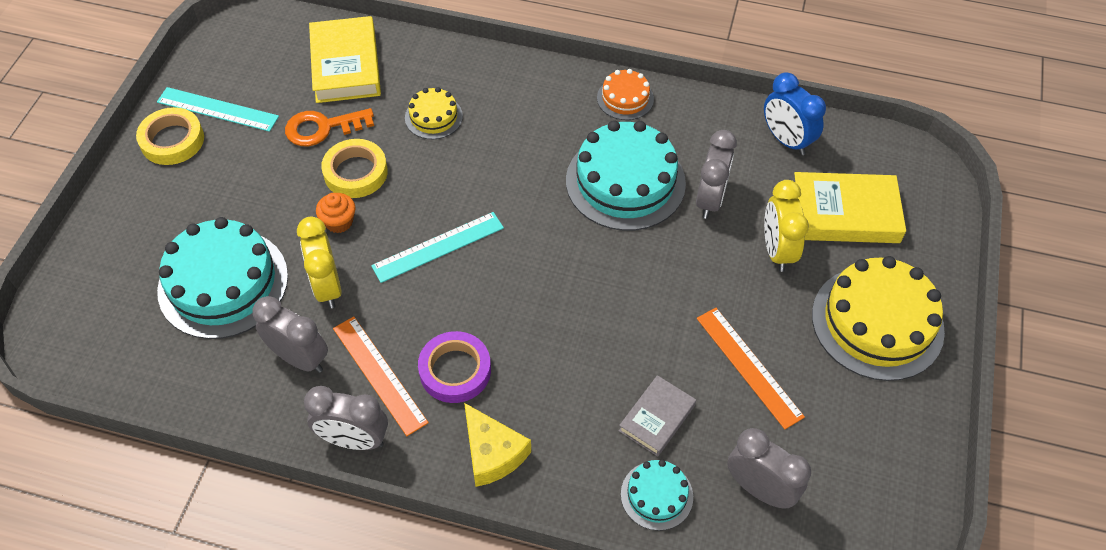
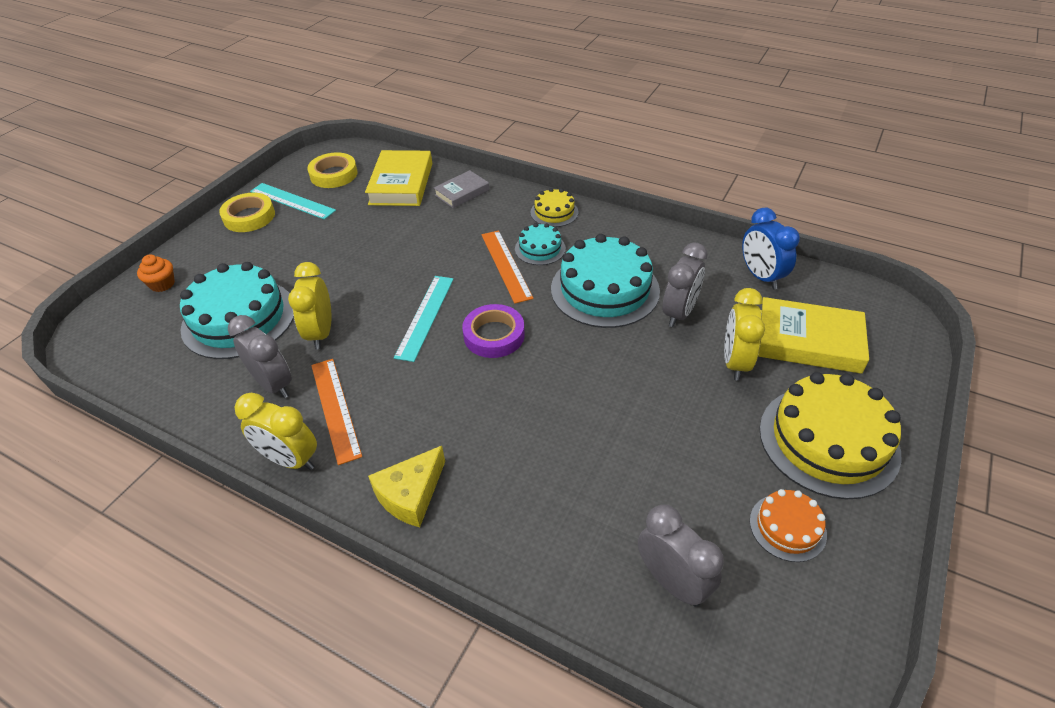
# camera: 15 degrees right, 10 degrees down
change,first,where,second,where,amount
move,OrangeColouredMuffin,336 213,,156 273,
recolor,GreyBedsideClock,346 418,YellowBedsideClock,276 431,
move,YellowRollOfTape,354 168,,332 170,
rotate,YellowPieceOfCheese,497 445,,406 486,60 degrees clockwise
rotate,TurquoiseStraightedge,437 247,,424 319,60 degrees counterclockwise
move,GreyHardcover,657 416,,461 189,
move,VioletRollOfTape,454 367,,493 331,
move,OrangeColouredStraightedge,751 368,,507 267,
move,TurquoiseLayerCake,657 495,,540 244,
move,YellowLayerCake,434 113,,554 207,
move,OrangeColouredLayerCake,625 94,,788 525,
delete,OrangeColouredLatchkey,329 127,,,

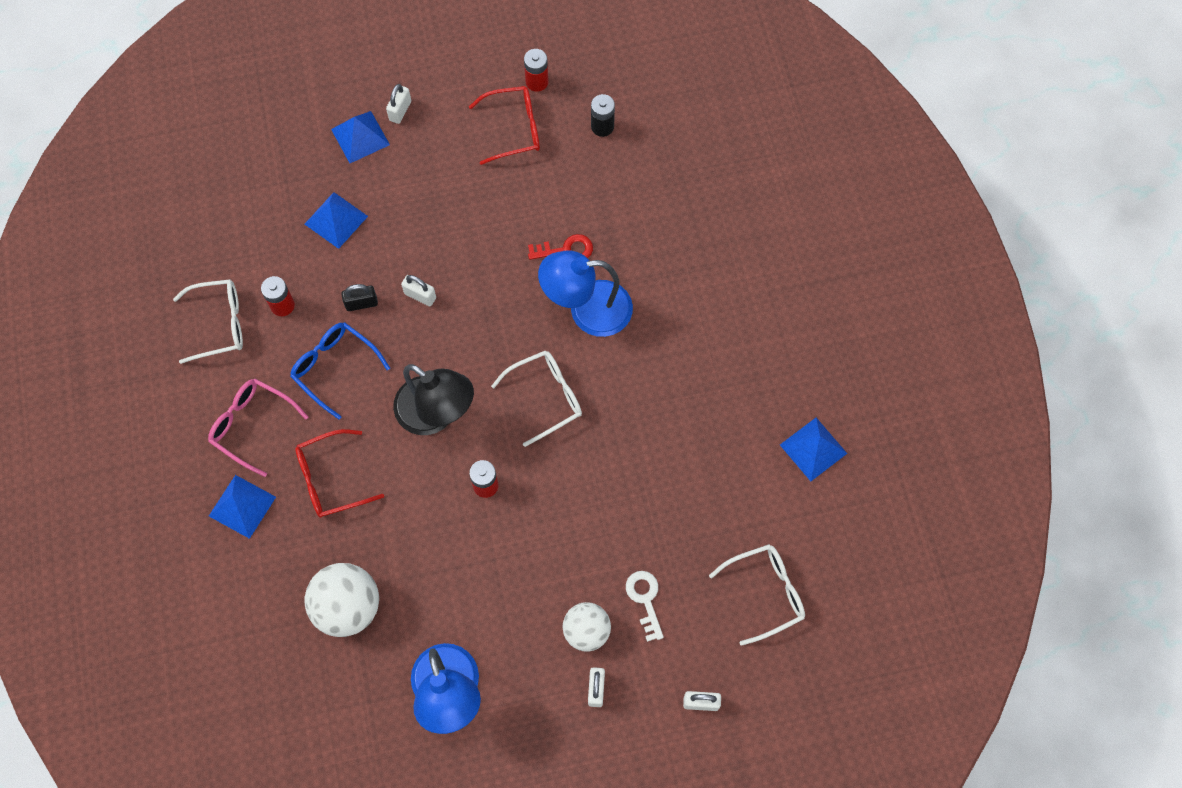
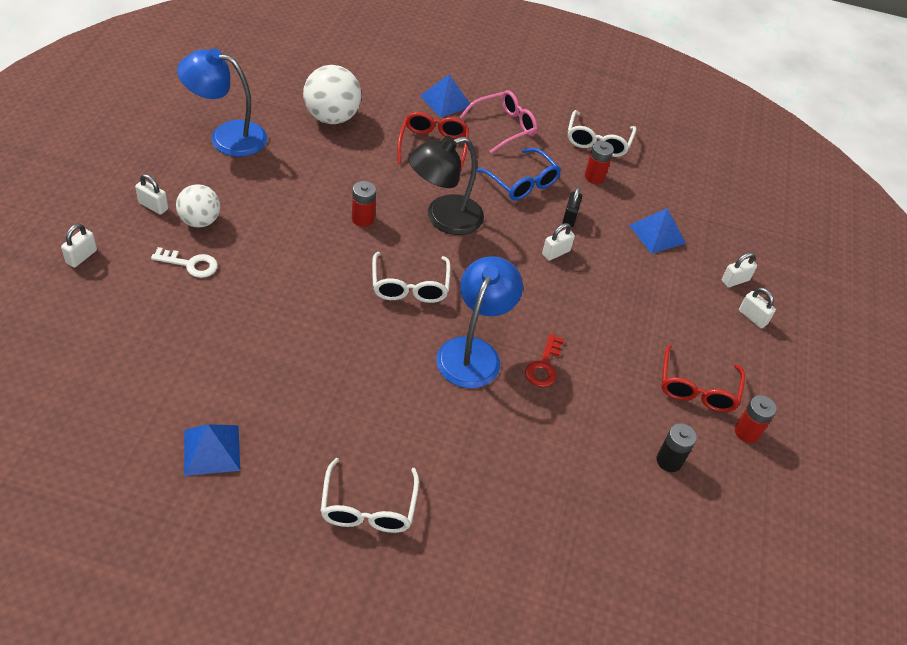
# camera: 110 degrees right, 20 degrees down
change,first,where,second,where,amount
move,PureWhiteSpectacles,757 595,,369 495,
rotate,BlueSpectacles,340 370,,519 174,75 degrees clockwise
replace,BluePyramid,360 137,PureWhitePadlock,739 270,

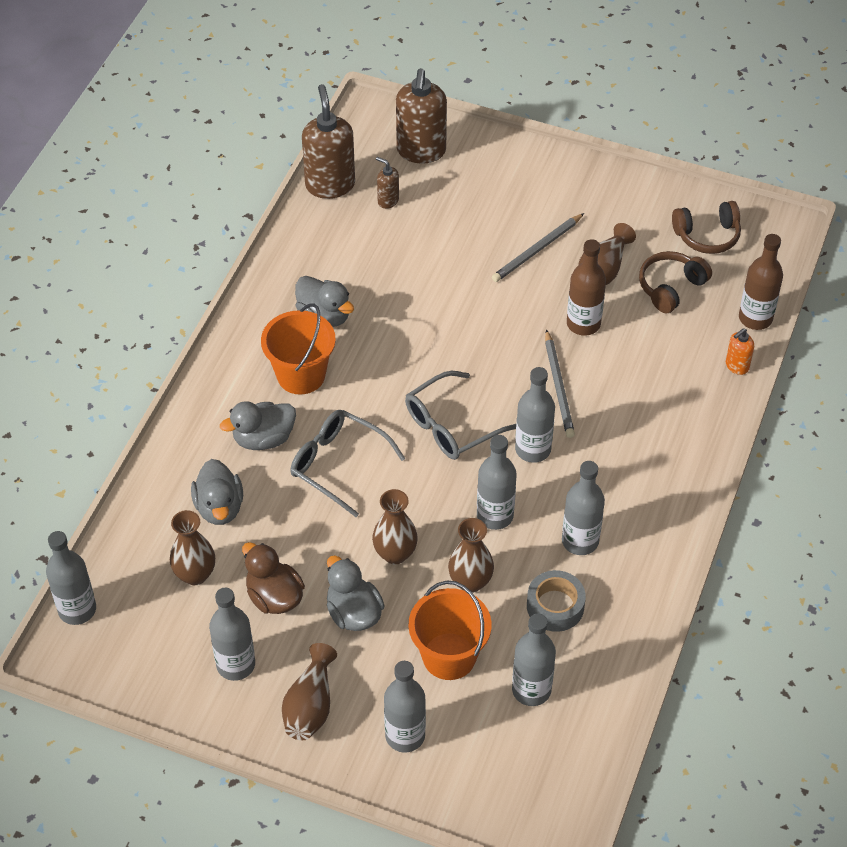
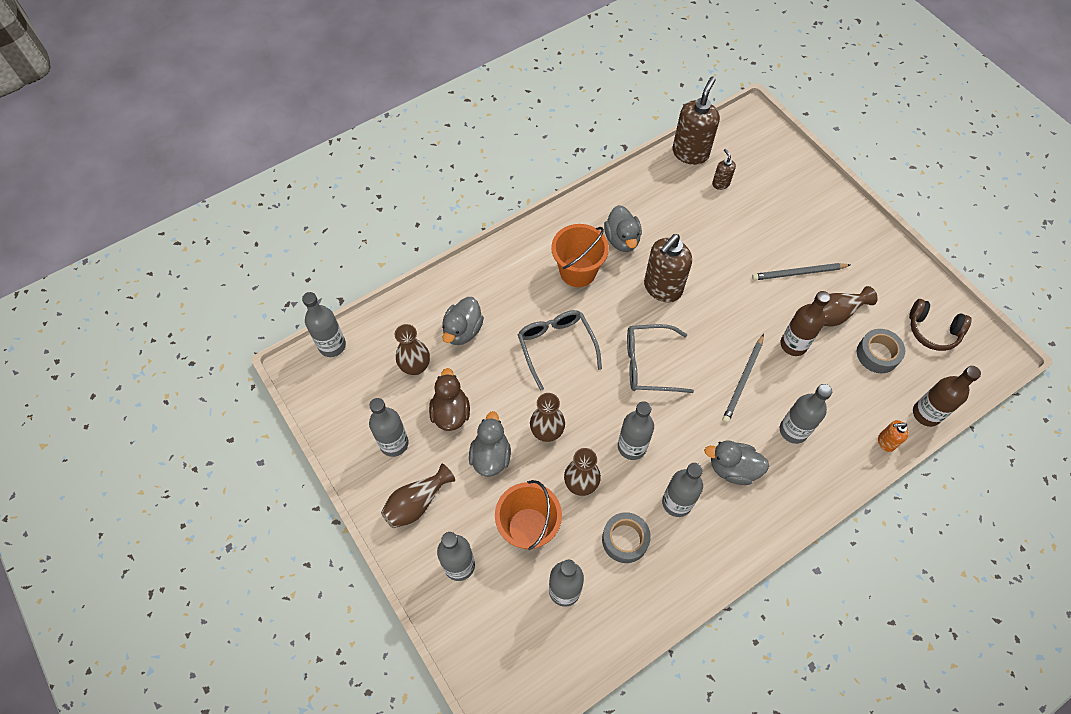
# camera: 35 degrees right, 10 degrees up
change,first,where,second,where,amount
move,DarkBrownPumpBottle,421 115,,668 268,
move,GreyRubberDuck,258 425,,736 462,
move,GreyFlask,535 415,,806 414,
replace,DarkBrownHeadphones,675 282,GreyRollOfTape,881 351,

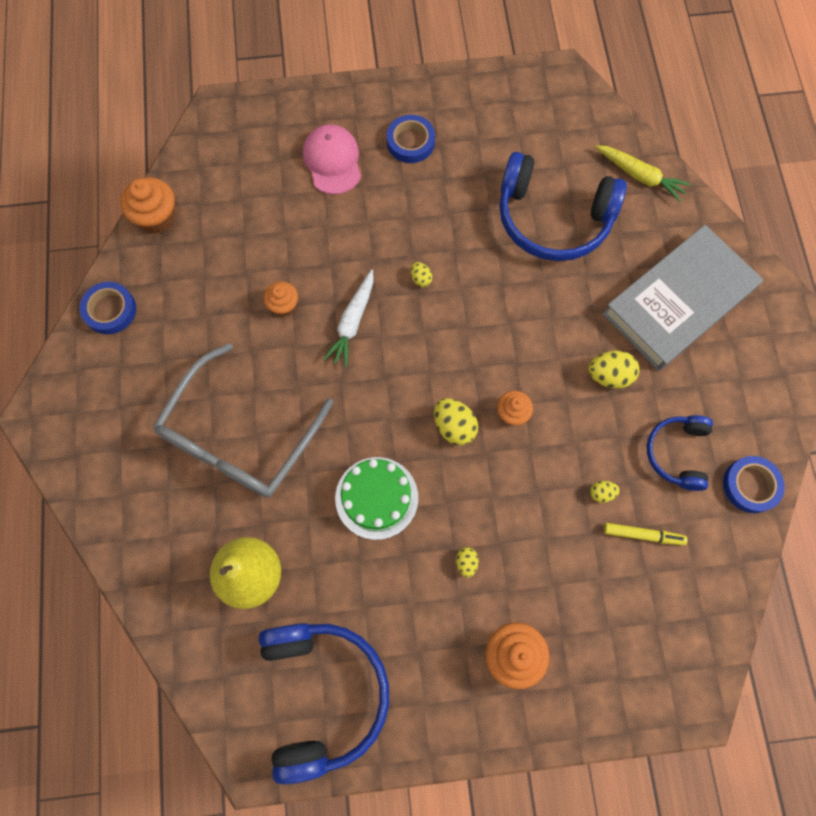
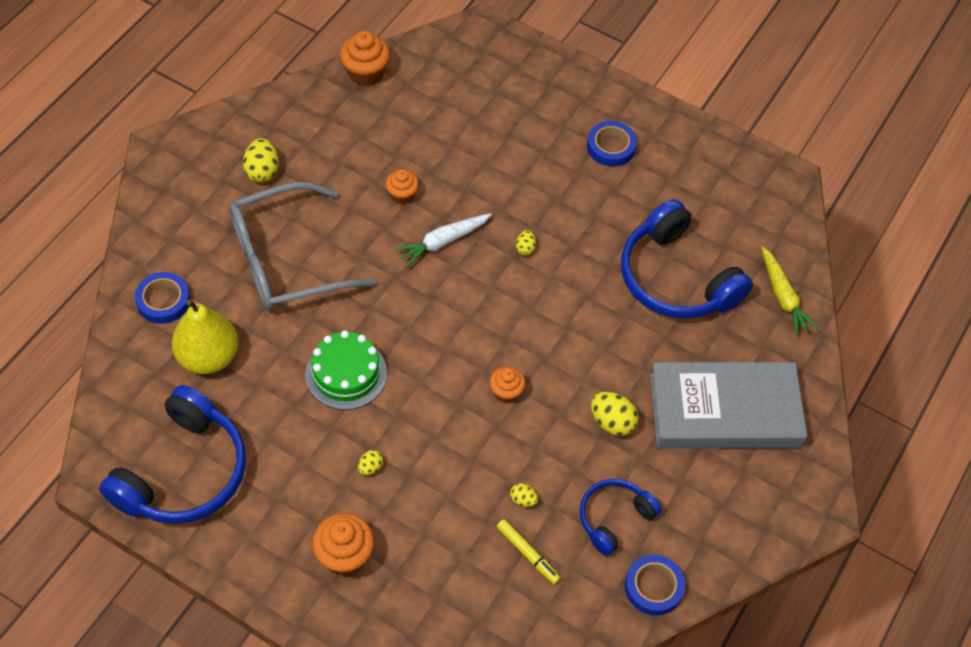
# camera: 35 degrees right, 15 degrees down
change,first,where,second,where,amount
move,BlueRollOfTape,108 308,,162 298,
move,YellowEggShape,456 421,,261 160,
delete,RosyPeakedCap,332 159,,,

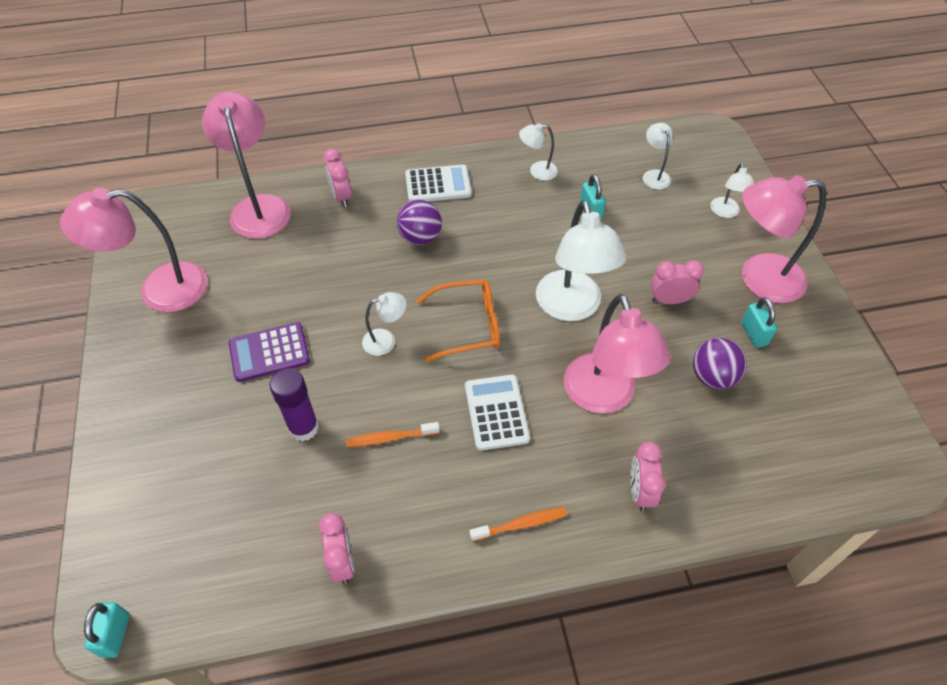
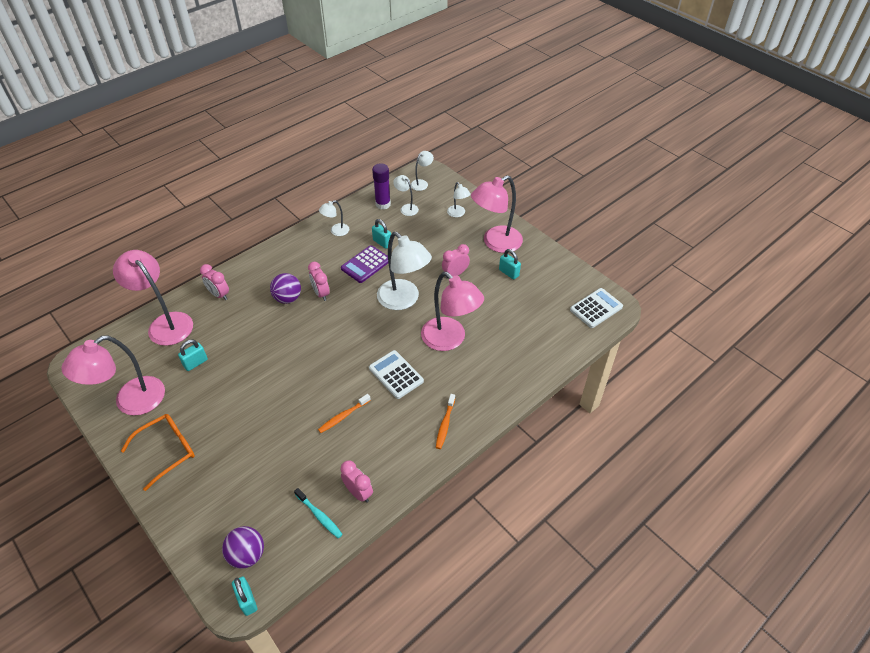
# camera: 30 degrees left, 5 degrees down
change,first,where,second,where,amount
move,OrangeColouredSpectacles,458 320,,158 452,
insert,,,TurquoisePadlock,193 355,
move,VioletBall,720 363,,243 547,
insert,,,TurquoiseToothBrush,318 513,
move,RosyBedsideClock,648 477,,319 281,
move,VioletCalculator,269 352,,364 264,
move,VioletGlueStick,294 405,,381 186,
move,PureWhiteReadingLamp,384 324,,422 171,
rotate,OrangeColouredToothBrush,518 524,,445 421,150 degrees clockwise
move,PureWhiteCalculator,438 183,,596 308,

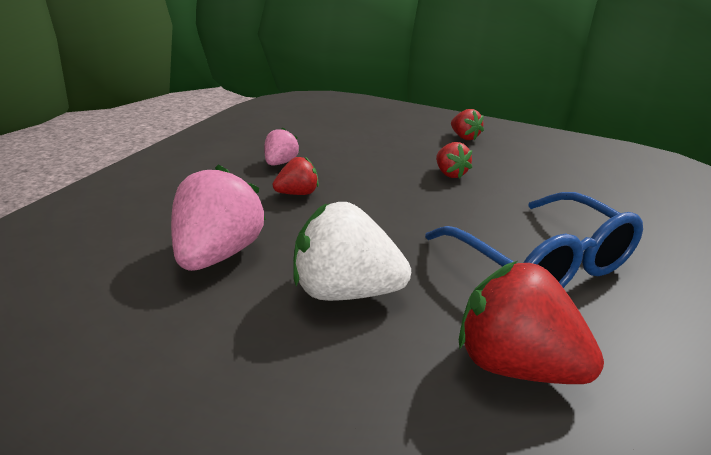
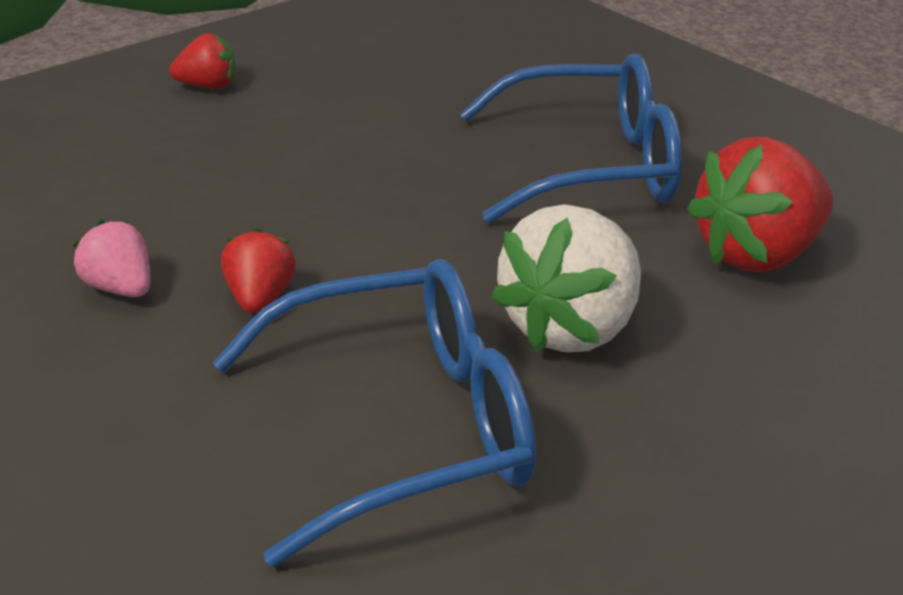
# camera: 65 degrees left, 5 degrees up
change,first,where,second,where,amount
replace,RosyBerry,218 217,BlueSpectacles,374 413,
delete,RedBerry,454 160,,,

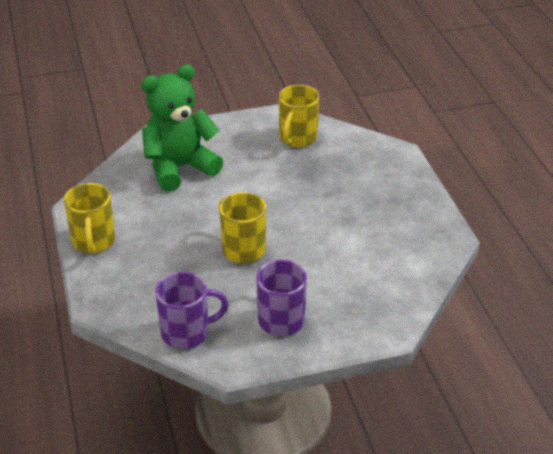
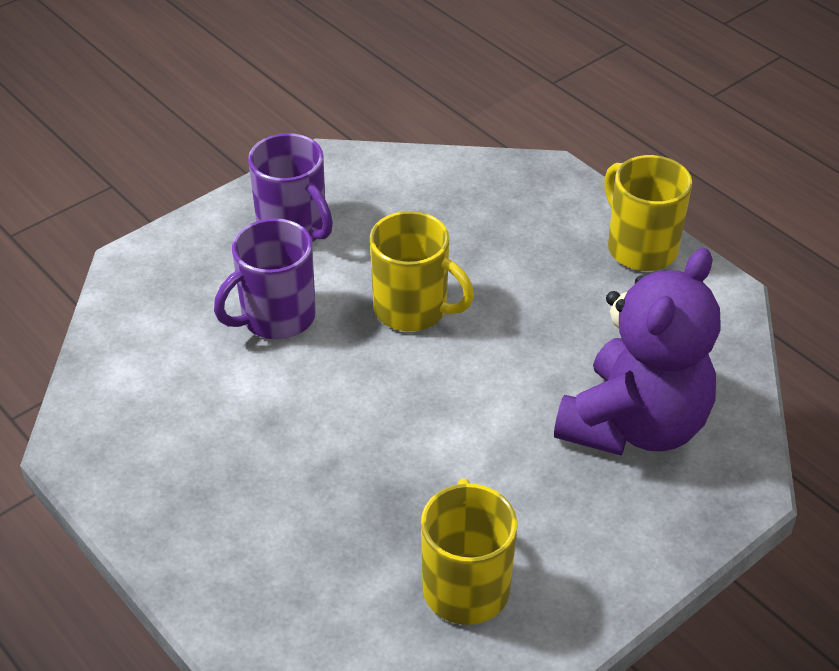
# camera: 155 degrees right, 5 degrees up
change,first,where,second,where,amount
move,VioletTeaMug,191 310,,265 278,
recolor,GreenTeddy,182 128,VioletTeddy,637 352,

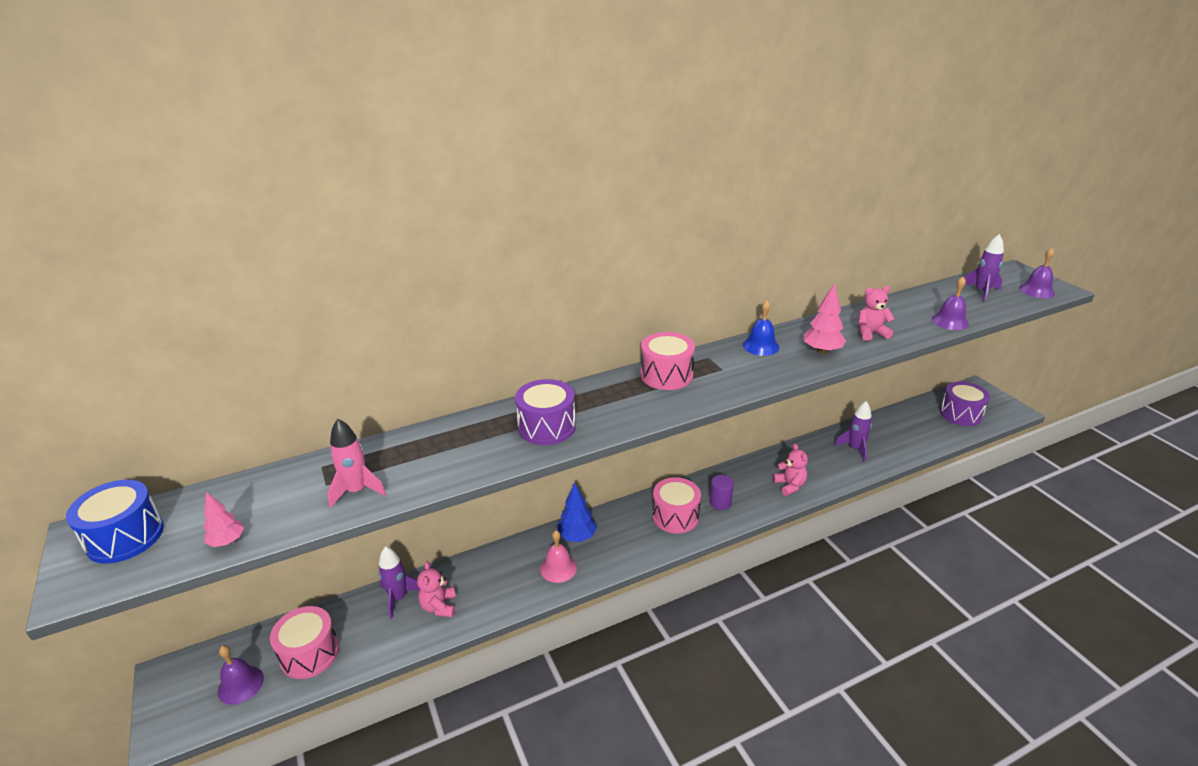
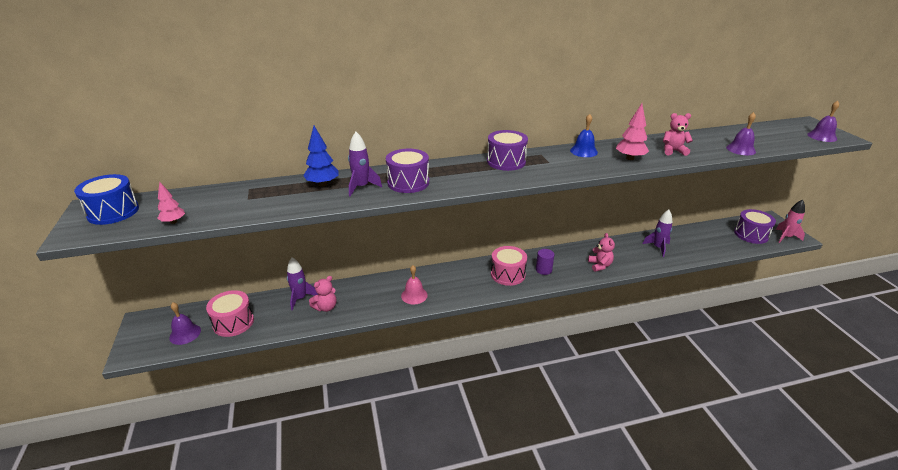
# camera: 10 degrees right, 0 degrees up
change,first,where,second,where,amount
move,BlueTree,577 512,,320 156,
rotate,RosyTeddy,436 589,,322 294,135 degrees counterclockwise
move,VioletToyRocket,984 268,,365 164,
recolor,RosyToyDrum,668 361,VioletToyDrum,507 150,
move,RosyToyRocket,356 463,,790 221,

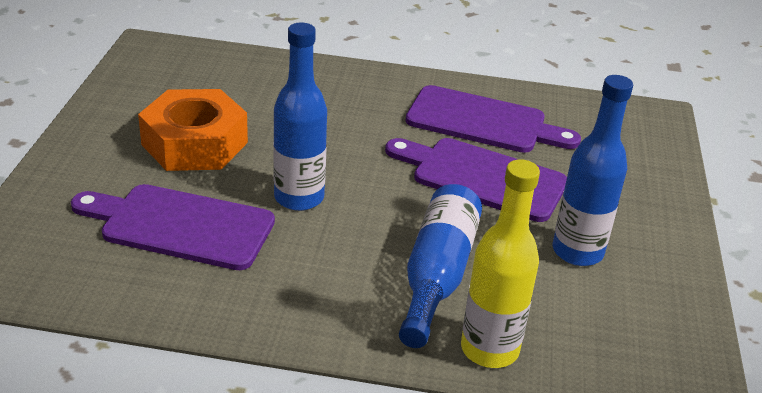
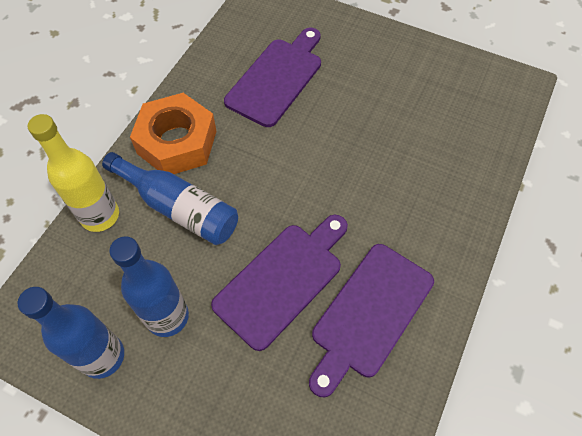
# camera: 110 degrees right, 25 degrees up
change,first,where,second,where,amount
move,BlueFlask,300 116,,70 333,
move,OrangeColouredHexNut,193 130,,173 133,

